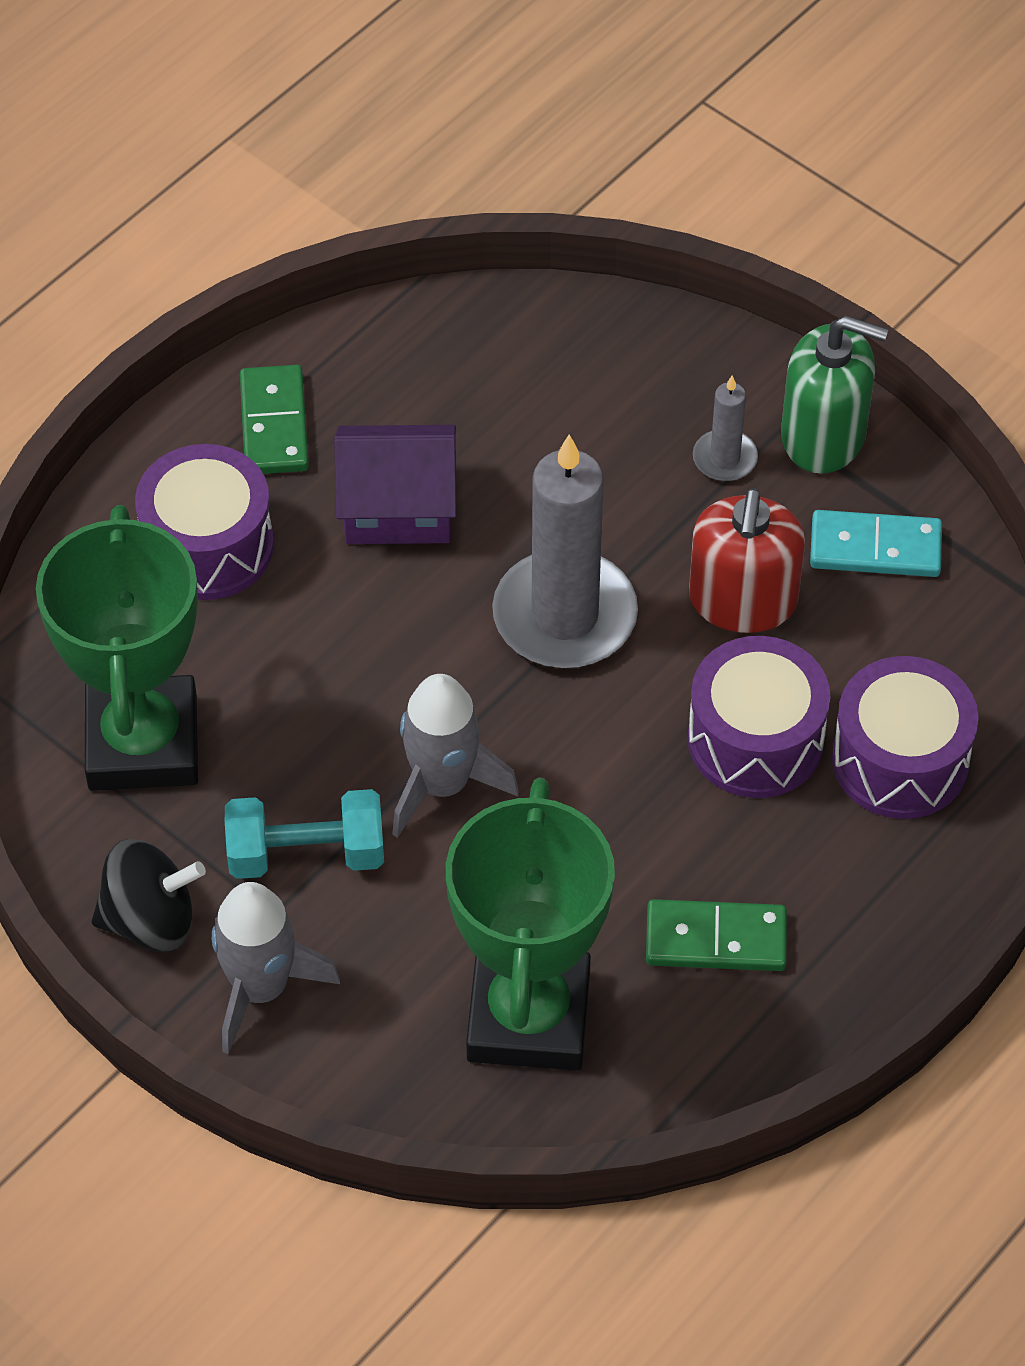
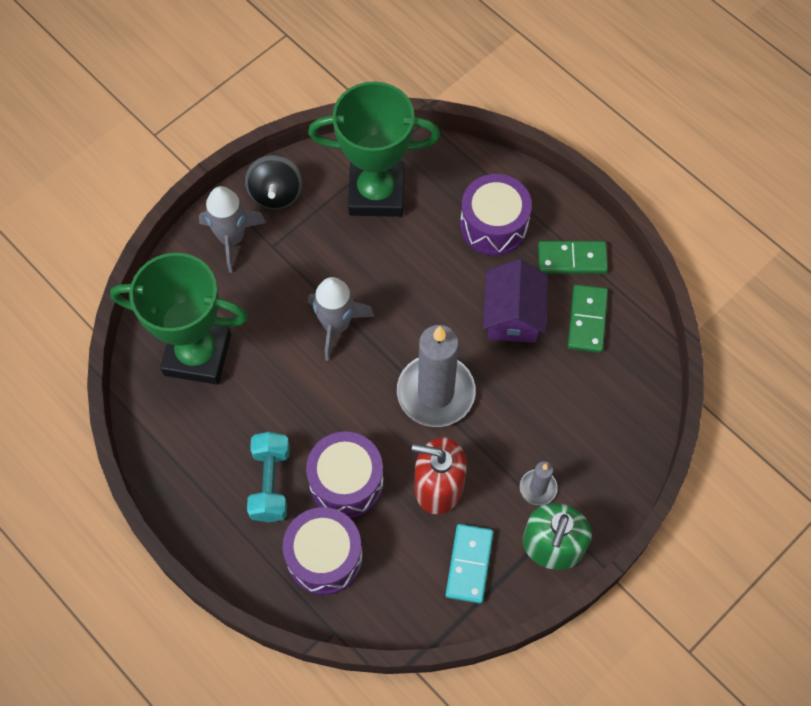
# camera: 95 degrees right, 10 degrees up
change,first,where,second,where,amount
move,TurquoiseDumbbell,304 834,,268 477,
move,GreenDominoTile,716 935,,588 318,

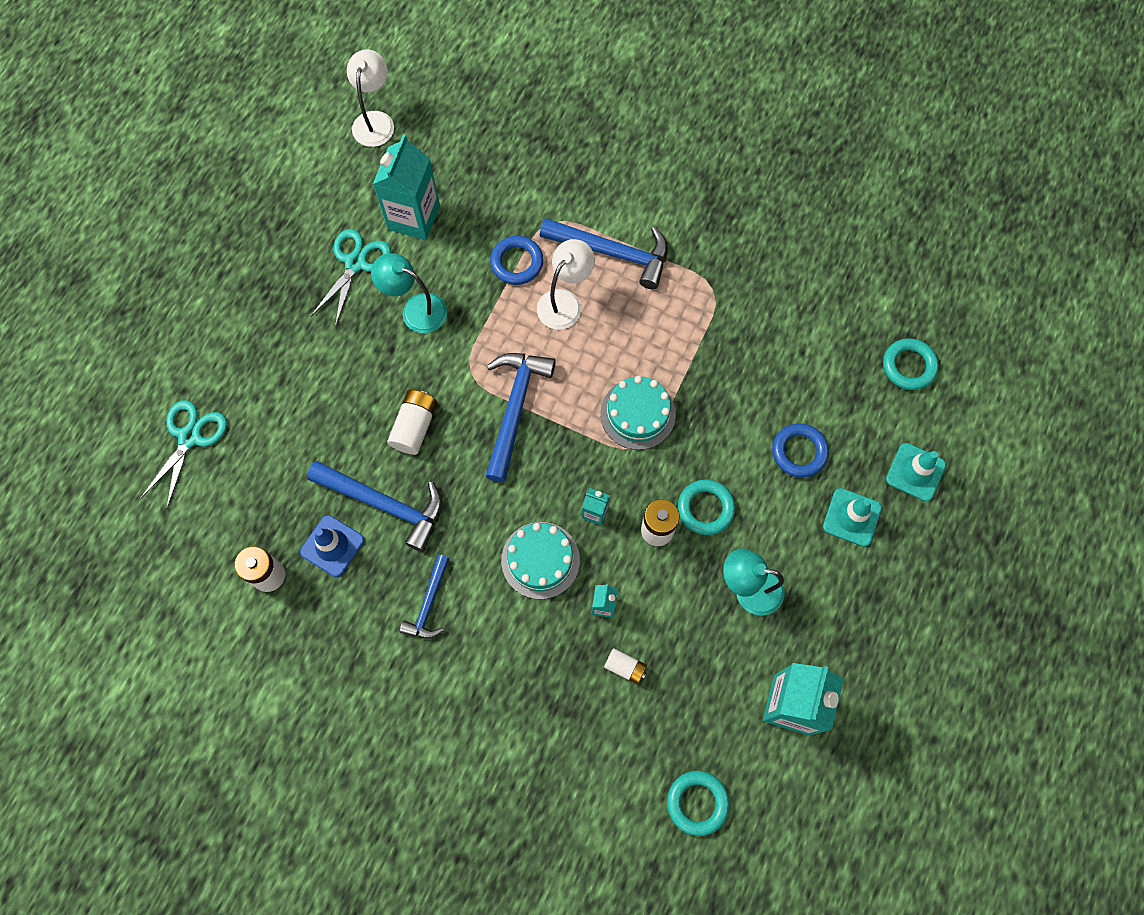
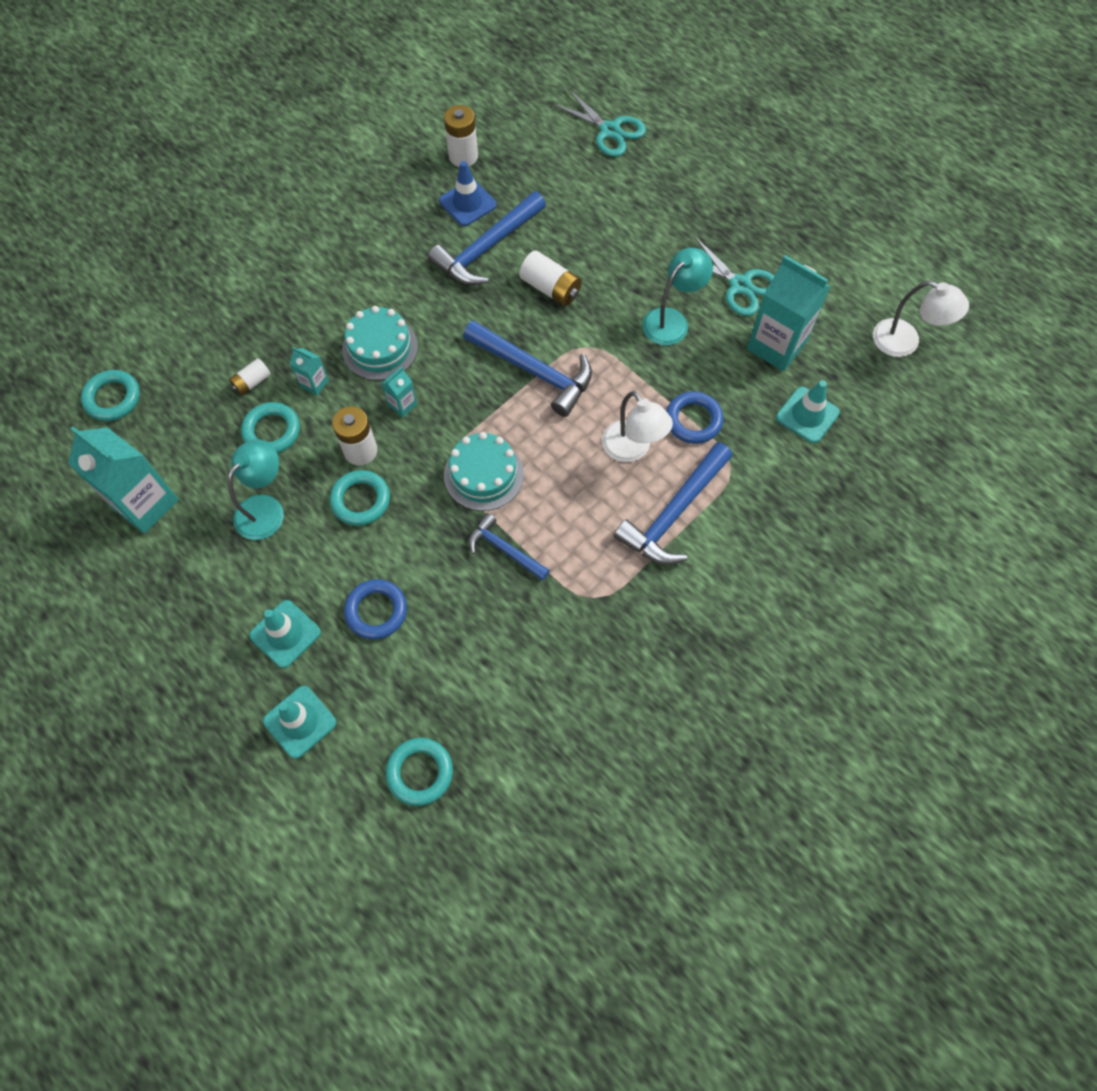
# camera: 110 degrees right, 5 degrees down
change,first,where,second,where,amount
insert,,,TurquoiseRing,270 428,
move,BlueHammer,424 597,,509 547,
insert,,,TurquoiseTrafficCone,808 411,

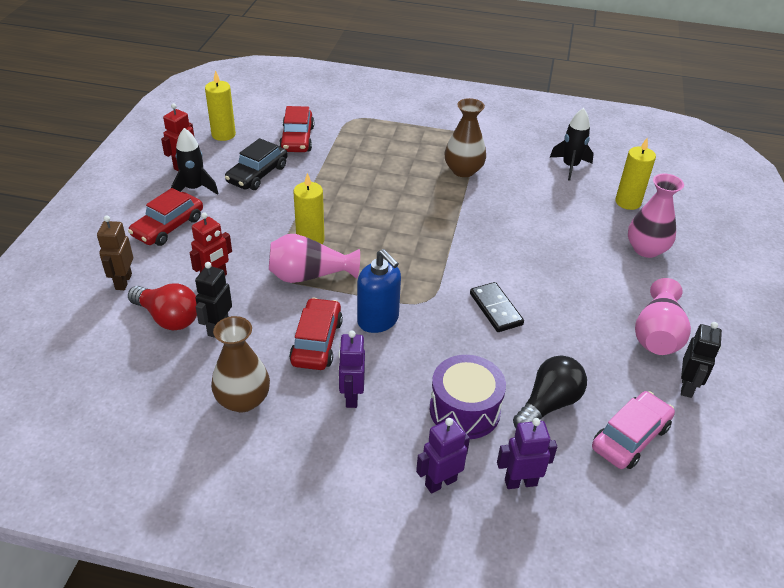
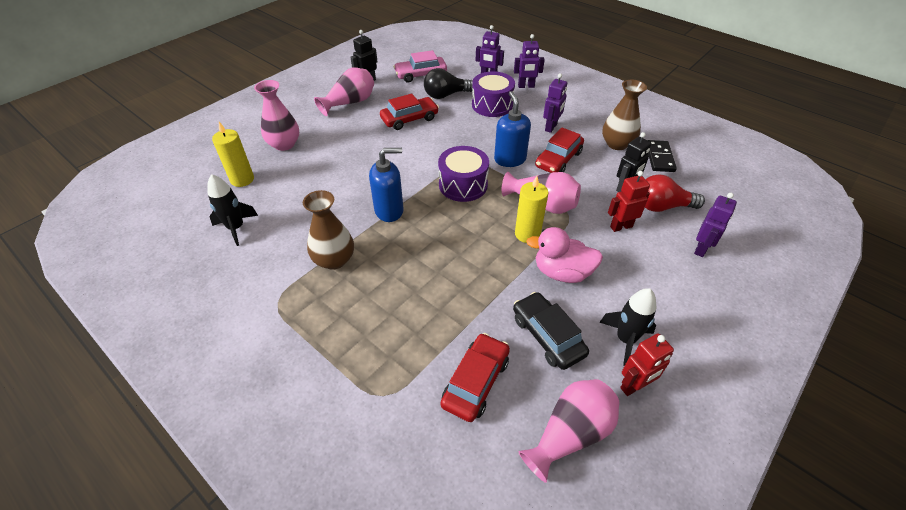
# camera: 150 degrees left, 5 degrees up
change,first,where,second,where,amount
insert,,,BluePumpBottle,386 185,
move,RedAutomobile,165 217,,409 112,
insert,,,VioletToyDrum,463 174,
rotate,JetBlackAutomobile,256 164,,551 331,90 degrees counterclockwise
replace,YellowPillarCandle,220 105,RosyTallVase,568 431,
insert,,,RosyRubberDuck,564 255,
rotate,RedLightbulb,162 307,,675 193,60 degrees counterclockwise
move,JetBlackDominoTile,497 307,,662 156,
recolor,DarkBrownRobot,115 253,VioletRobot,715 225,

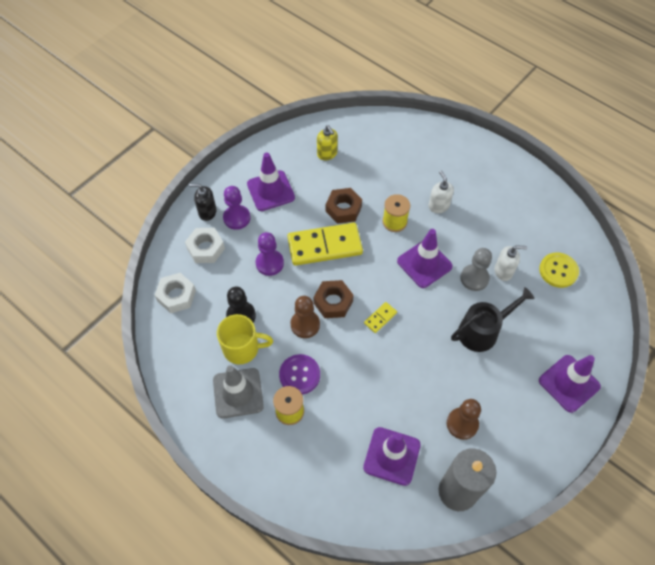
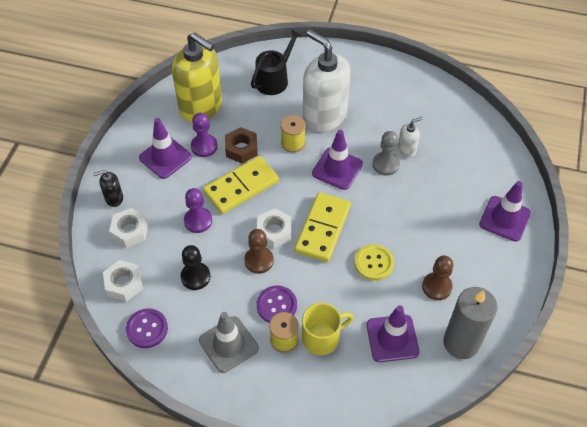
# camera: 25 degrees left, 5 degrees down
change,first,where,second,where,amount
insert,,,VioletButton,147 328,
resize,YellowPumpBottle,327 142,,197 77,x2.31
move,VioletGamePawn,237 208,,204 135,
move,JetBlackWateringCan,493 319,,276 62,
recolor,DarkBrownHexNut,333 299,PureWhiteHexNut,274 228,
resize,YellowDominoTile,380 317,,323 227,x2.30
move,YellowTeaMug,245 339,,328 329,
resize,PureWhitePumpBottle,441 191,,327 81,x2.31
move,YellowButton,559 270,,374 262,

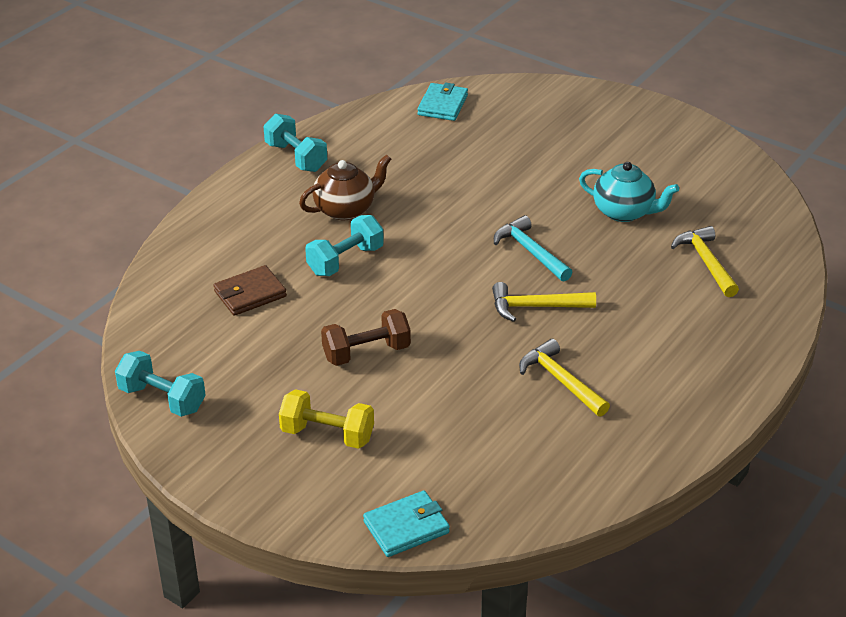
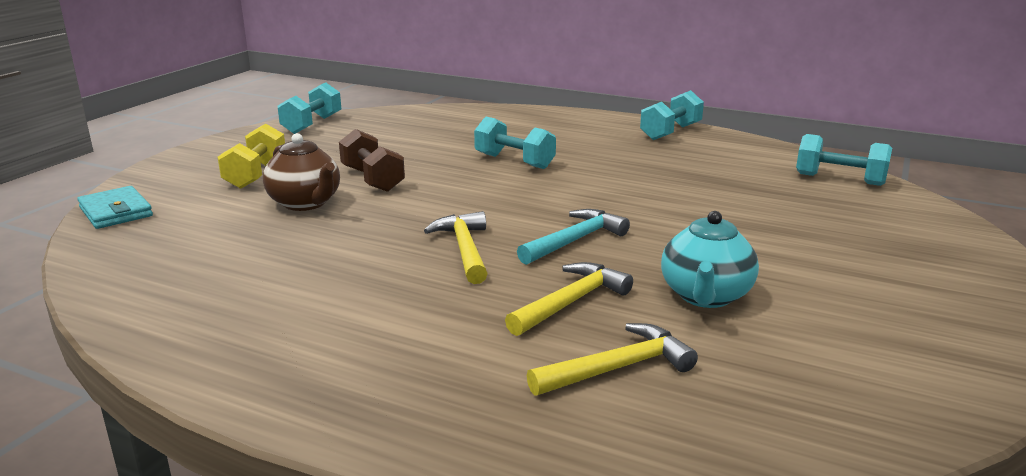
# camera: 80 degrees right, 15 degrees down
change,first,where,second,where,amount
move,DarkBrownTeapot,345 187,,301 172,
move,YellowHammer,564 378,,569 299,
replace,TurquoiseBillfold,442 102,TurquoiseDumbbell,844 160,
delete,DarkBrownBillfold,250 290,,,

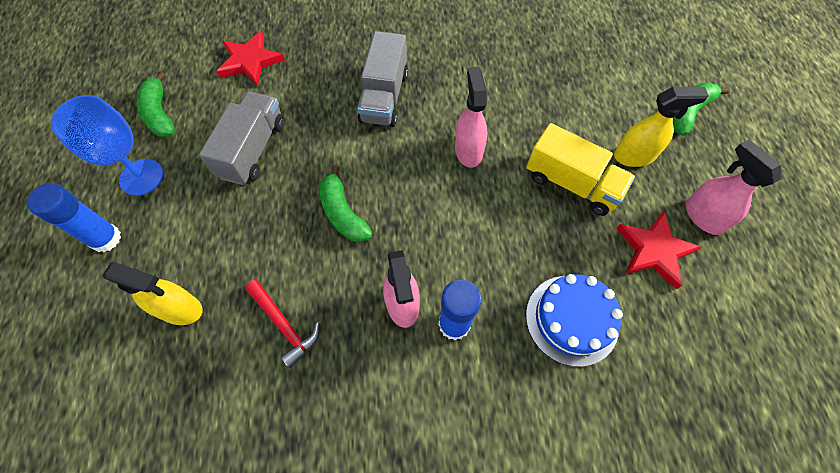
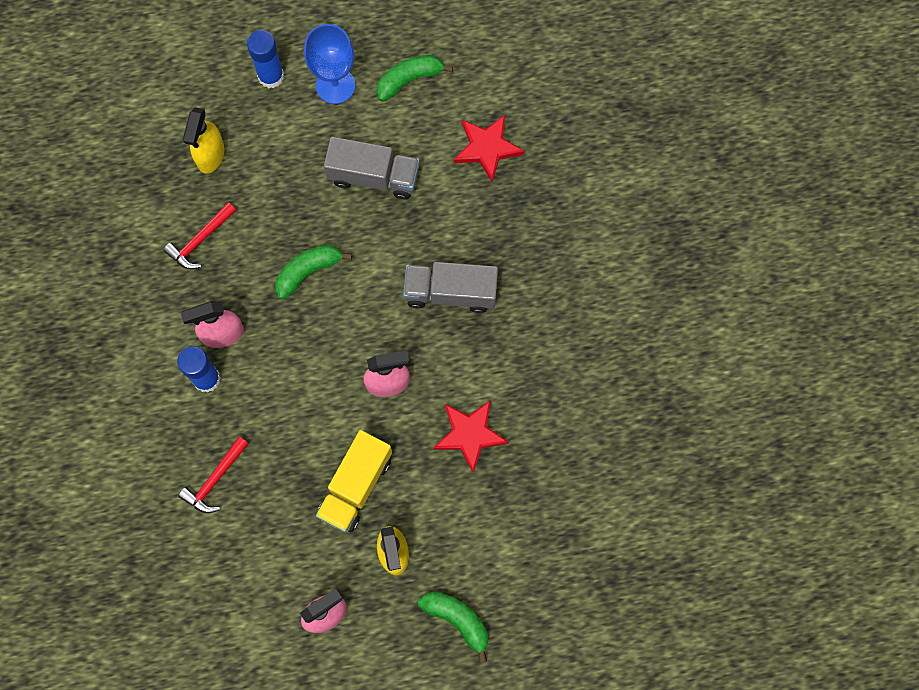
# camera: 85 degrees right, 10 degrees up
change,first,where,second,where,amount
replace,BlueLayerCake,574 320,RedHammer,213 474,
move,RedStar,659 250,,471 436,

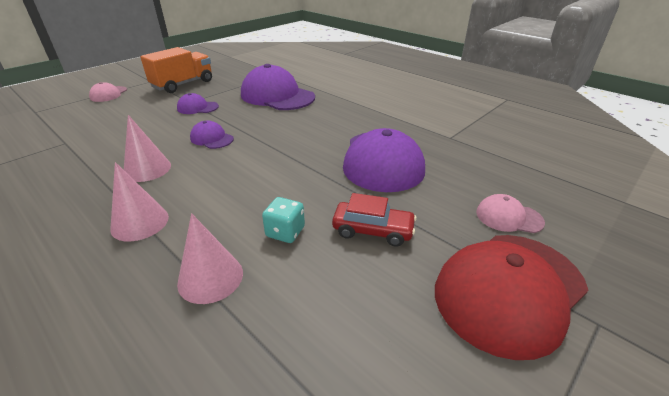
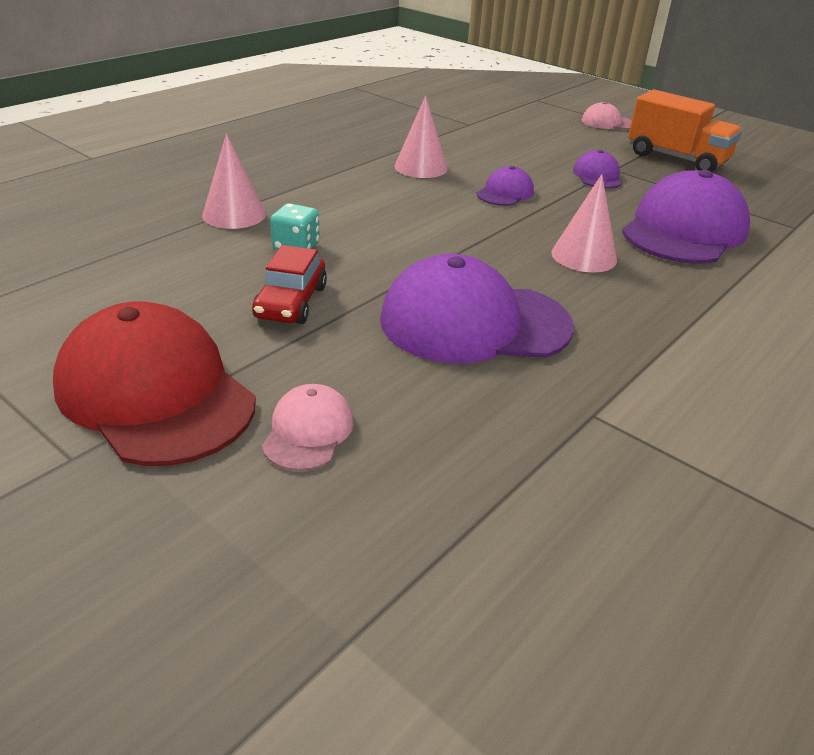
# camera: 85 degrees right, 0 degrees up
change,first,where,second,where,amount
move,RosySolidCone,139 201,,584 223,

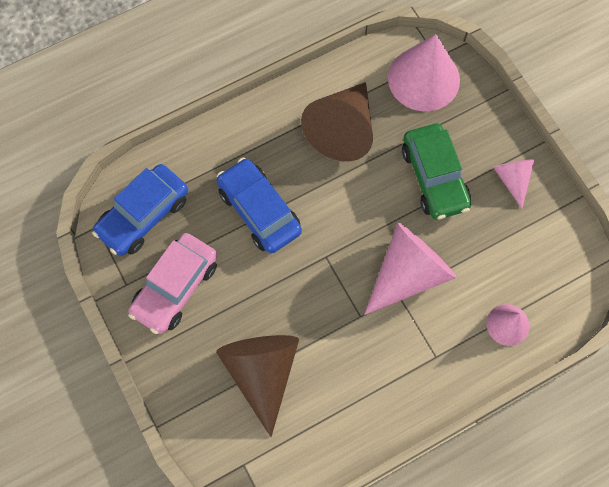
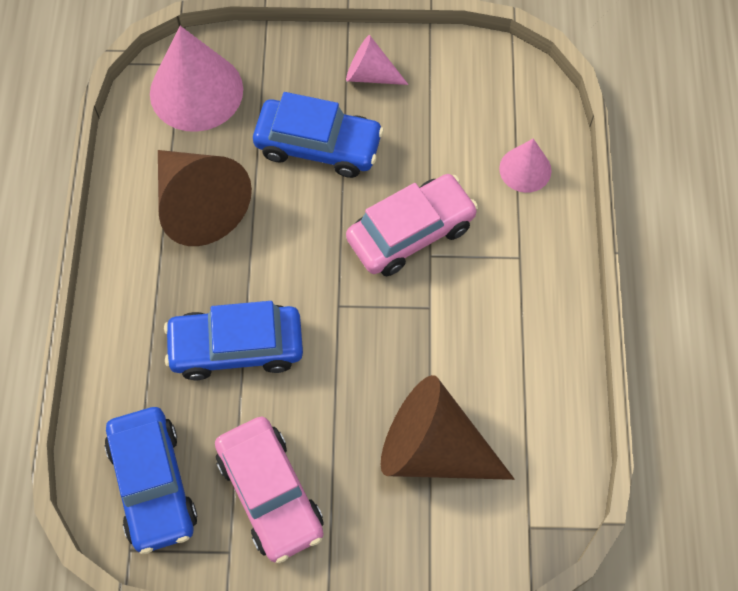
# camera: 60 degrees left, 5 degrees down
change,first,where,second,where,amount
recolor,GreenAutomobile,436 172,BlueAutomobile,318 135,
replace,RosySolidCone,410 268,RosyAutomobile,412 225,

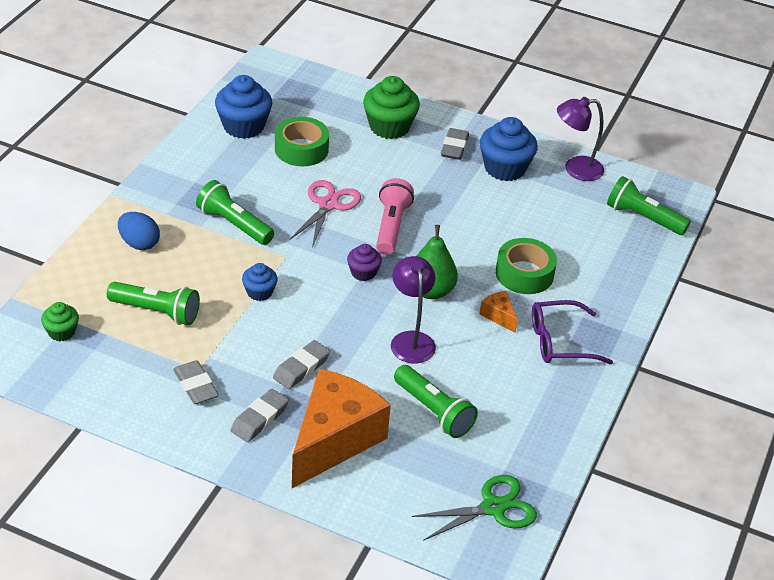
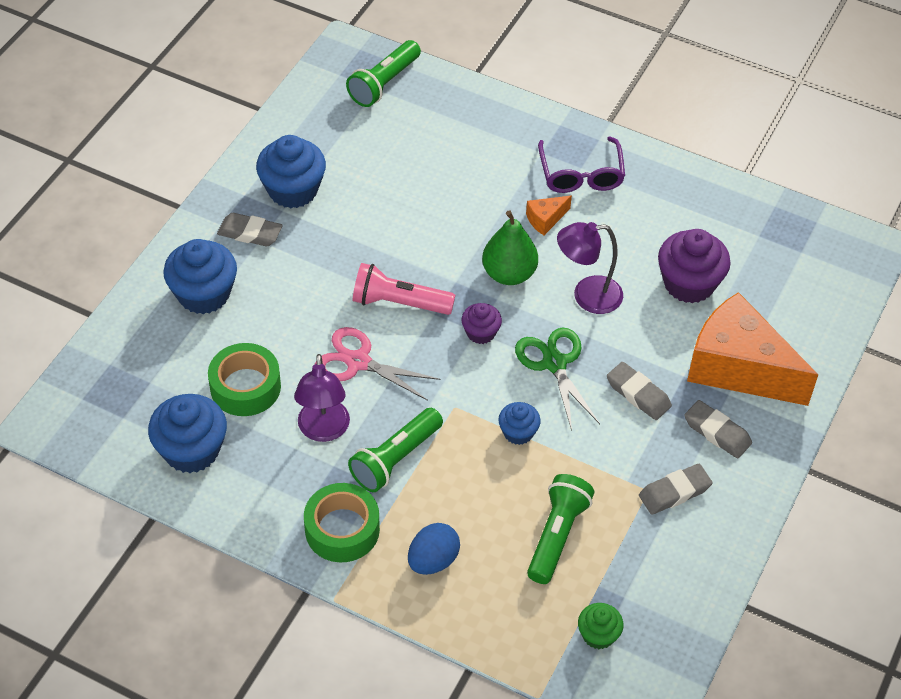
# camera: 85 degrees left, 10 degrees up
change,first,where,second,where,amount
recolor,GreenMuffin,391 107,BlueMuffin,200 276,
move,VioletReadingLamp,580 139,,322 398,
move,GreenRollOfTape,526 266,,342 522,
move,GreenScissors,474 508,,557 379,
replace,GreenPocketTorch,436 401,VioletMuffin,694 266,

